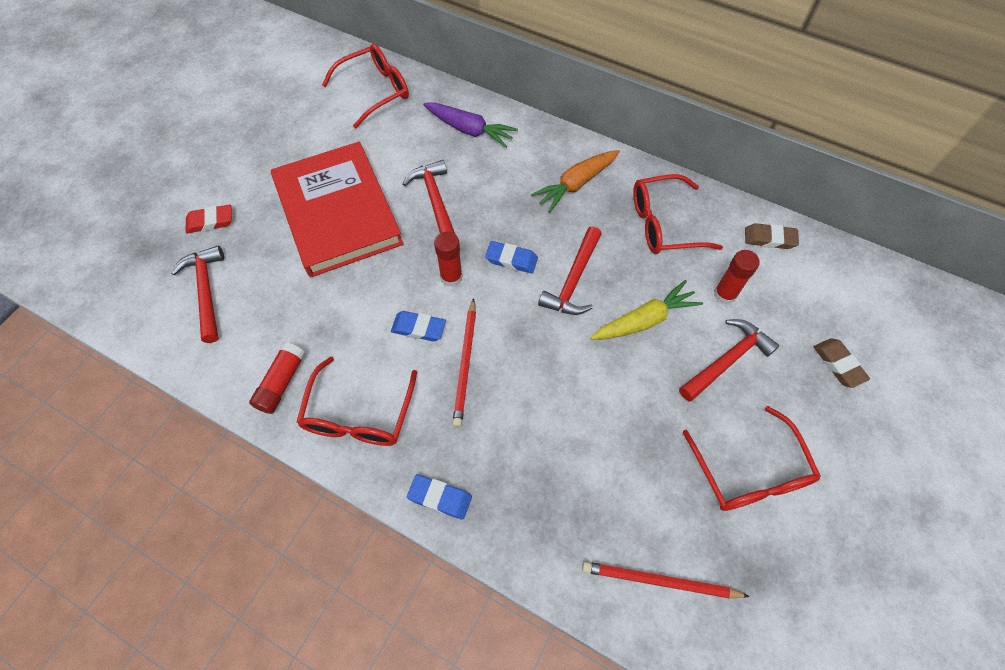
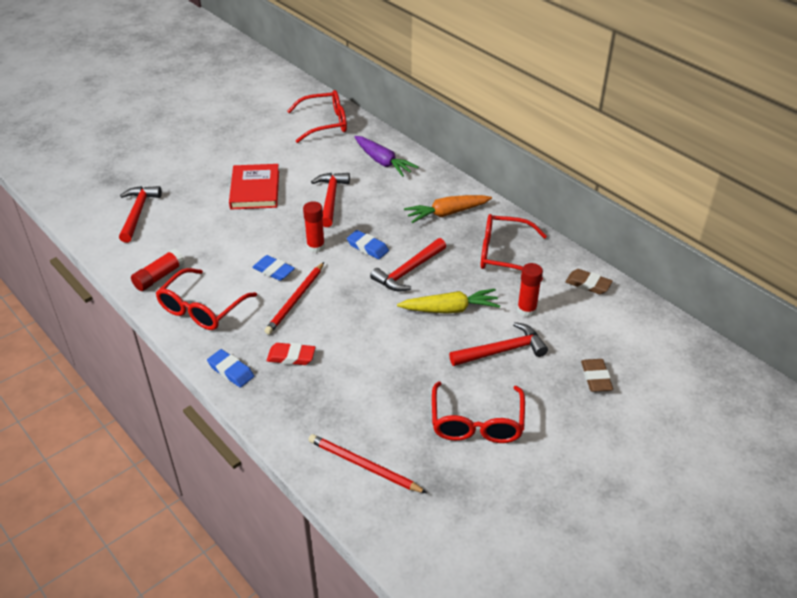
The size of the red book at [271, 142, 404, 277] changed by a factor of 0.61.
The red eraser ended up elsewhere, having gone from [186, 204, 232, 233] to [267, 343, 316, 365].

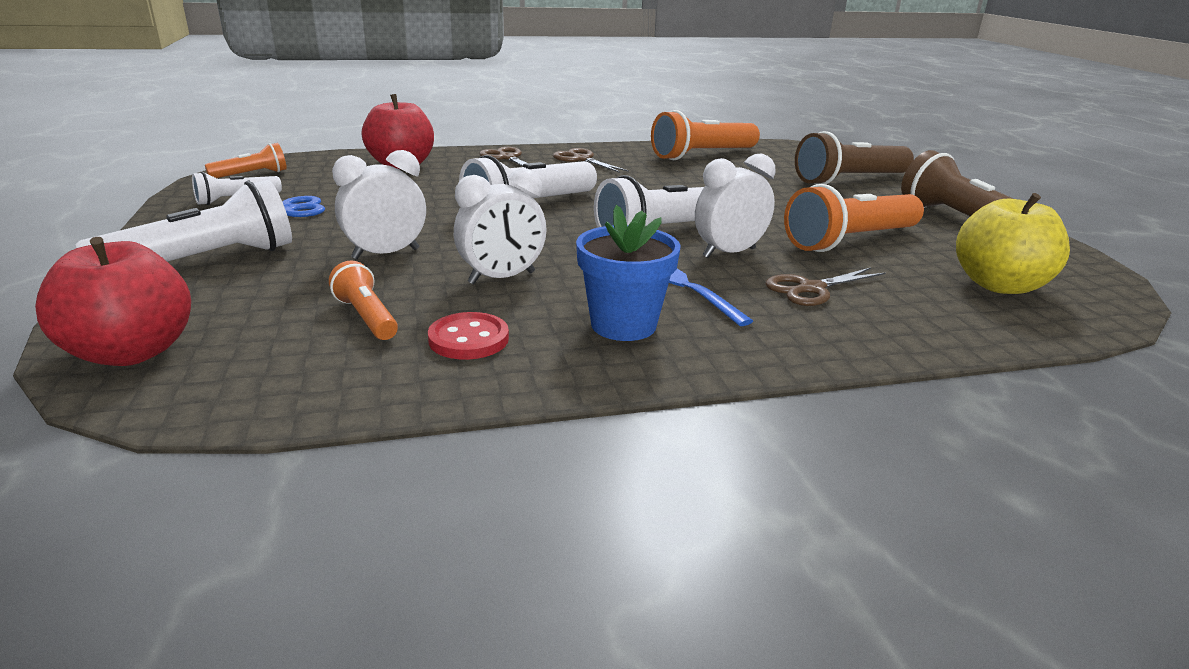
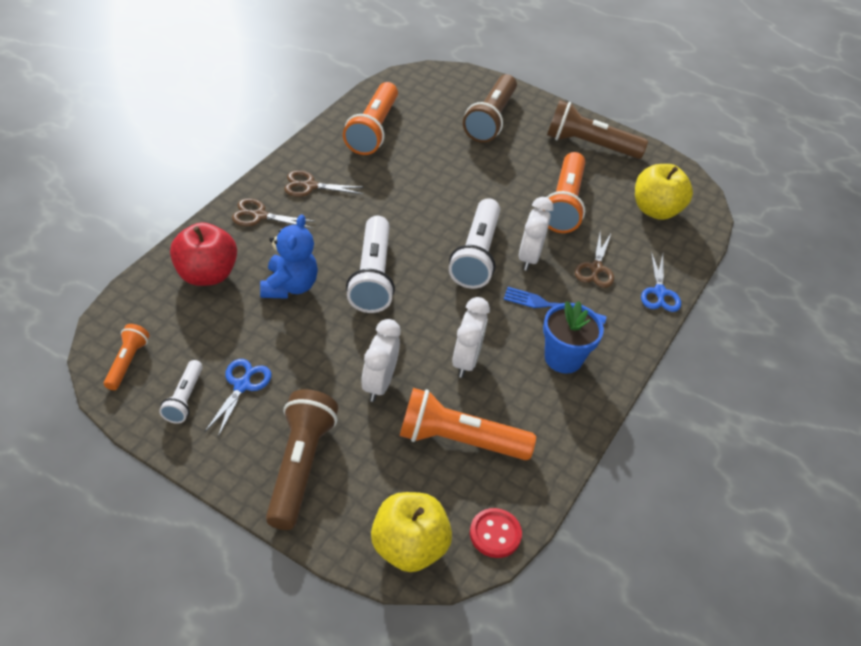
What was the white flashlight at [75, 179, 292, 262] turned into the brown flashlight at [266, 389, 338, 530].
What was the red apple at [35, 237, 191, 366] turned into the yellow apple at [371, 492, 452, 572].
The size of the orange flashlight at [329, 260, 398, 340] changed by a factor of 1.87.
The red button ended up elsewhere, having gone from [428, 312, 509, 360] to [470, 508, 522, 558].
The second view gained the blue teddy bear at [260, 214, 318, 299].
The second view gained the blue scissors at [641, 251, 681, 312].

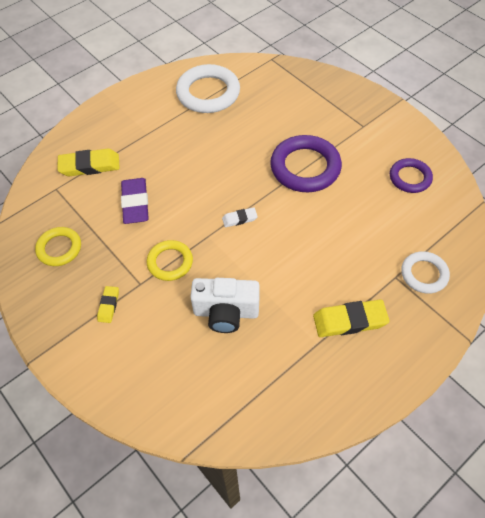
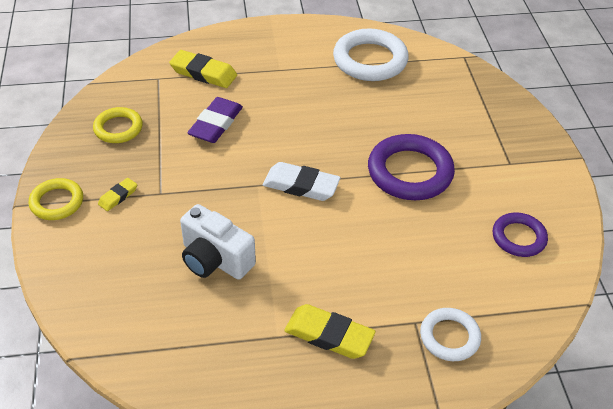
The size of the white eraser at [222, 207, 258, 227] changed by a factor of 1.84.
The yellow ring ended up elsewhere, having gone from [146, 240, 193, 281] to [29, 178, 83, 220].

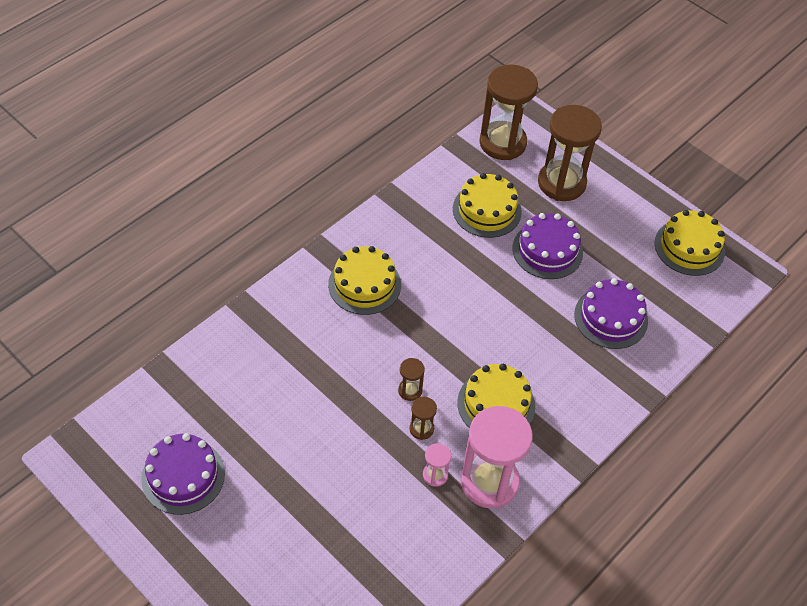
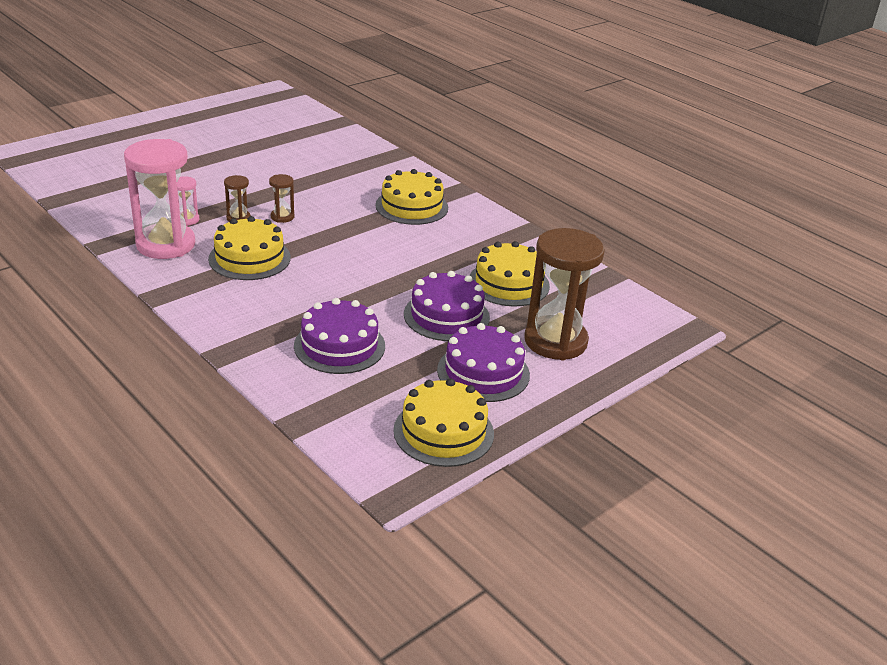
The second view lost the brown hourglass at [479, 64, 538, 160].
The purple cake ended up elsewhere, having gone from [141, 433, 225, 515] to [437, 323, 530, 402].

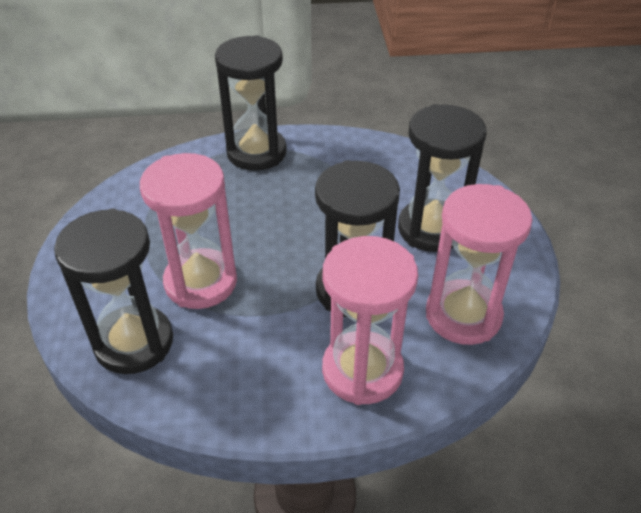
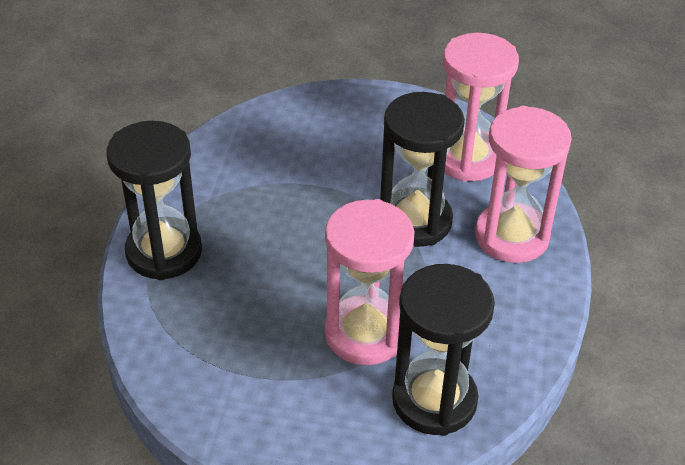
The second view lost the black hourglass at [398, 104, 487, 252].

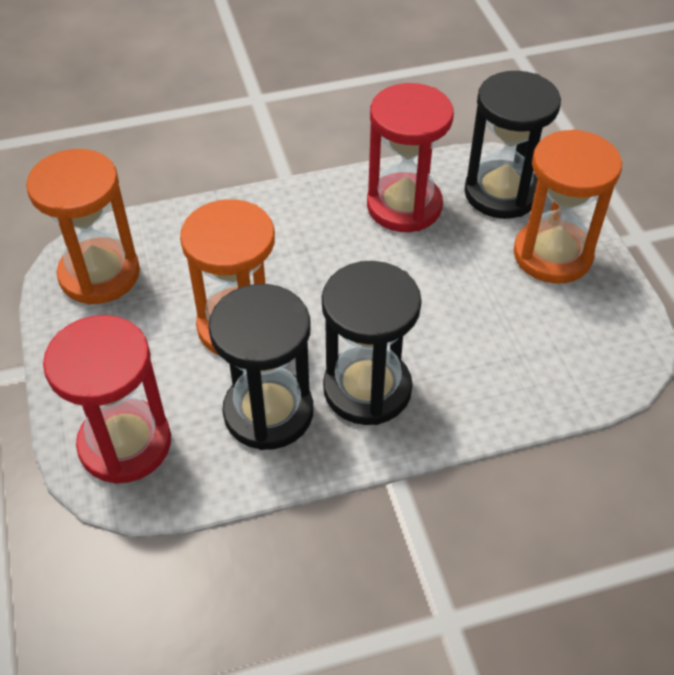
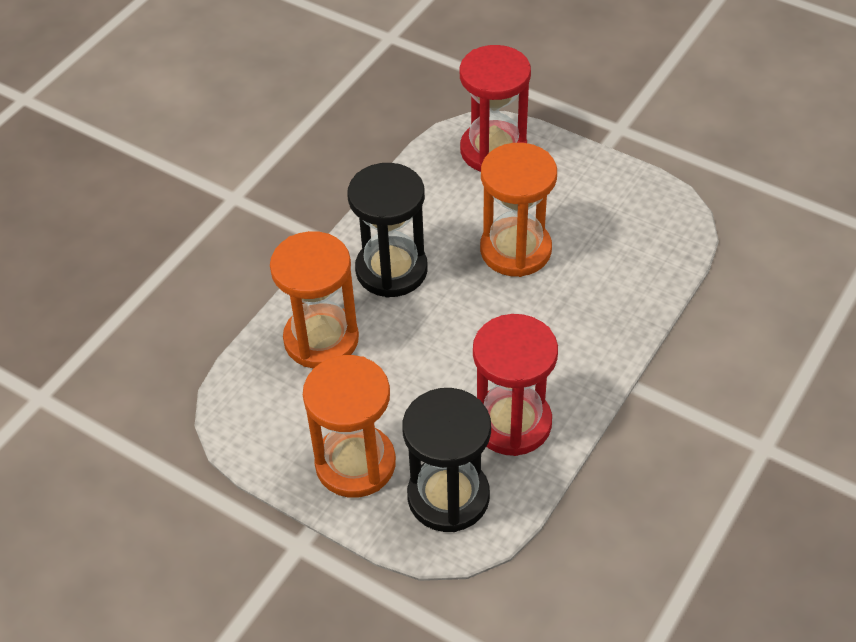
The orange hourglass ended up elsewhere, having gone from [26, 149, 140, 304] to [270, 231, 359, 369].
The second view lost the black hourglass at [208, 284, 313, 450].

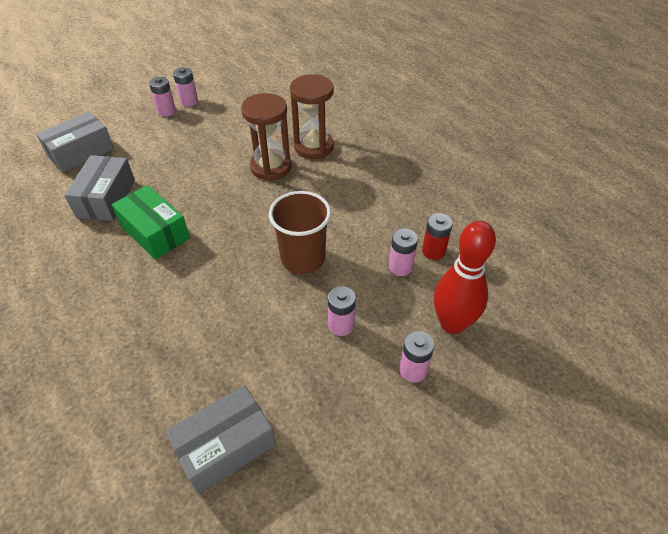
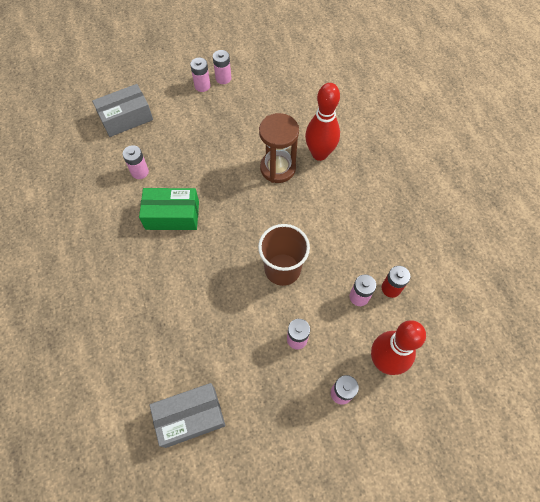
Where the brown hourglass stood at [290, 74, 334, 159], the red bowling pin came to stand at [305, 83, 340, 161].
Where the grey box stood at [64, 155, 135, 221], the pink battery came to stand at [122, 145, 149, 179].
The green box at [112, 185, 190, 260] ended up facing another way, 60 degrees counterclockwise from before.

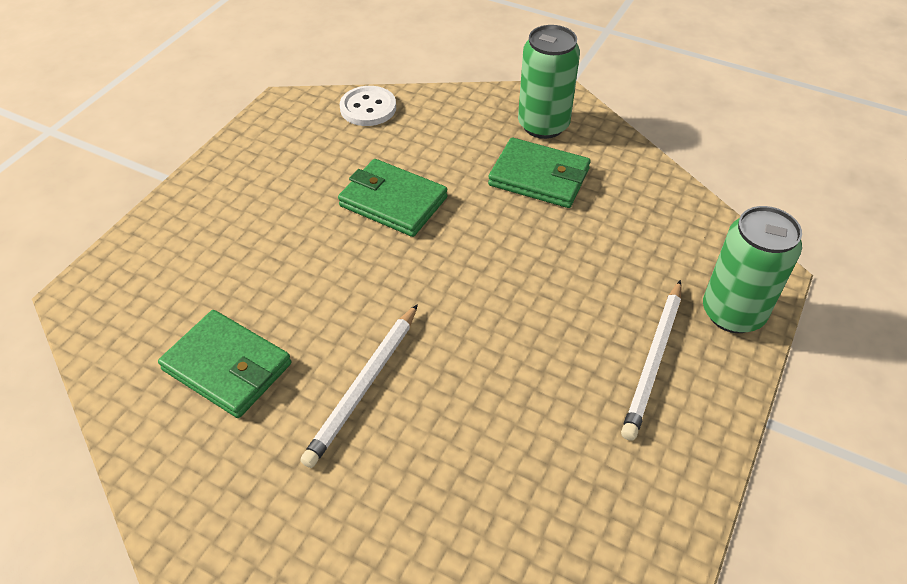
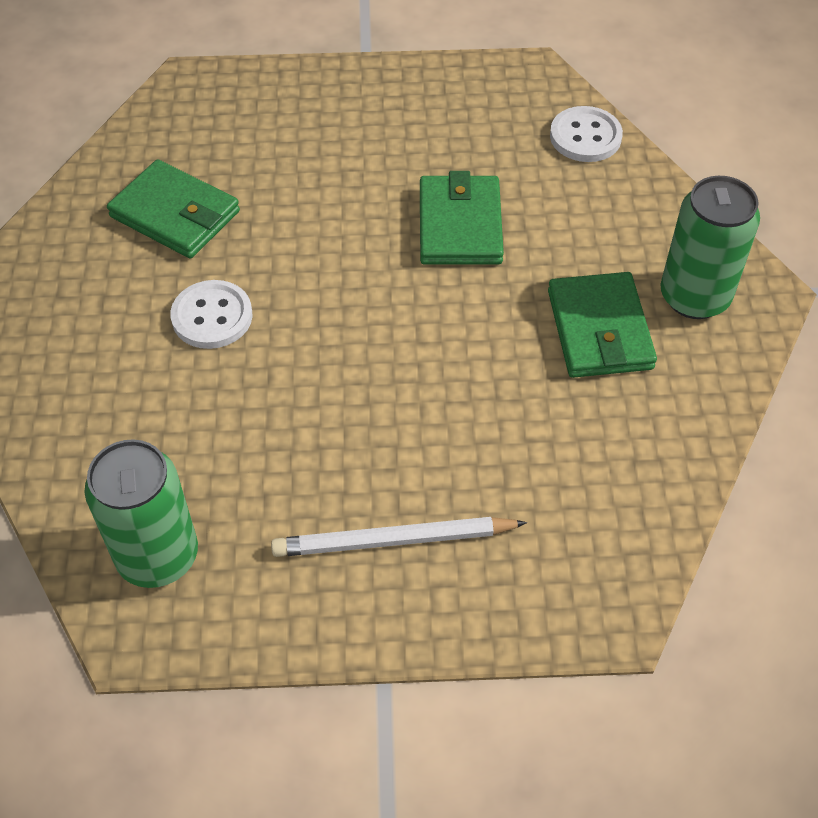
The green can ended up elsewhere, having gone from [703, 206, 802, 333] to [85, 439, 198, 588].
Where the white pencil stood at [300, 304, 418, 468], the white button came to stand at [170, 280, 253, 349].
The green wallet at [158, 310, 292, 418] ended up facing another way, 60 degrees counterclockwise from before.

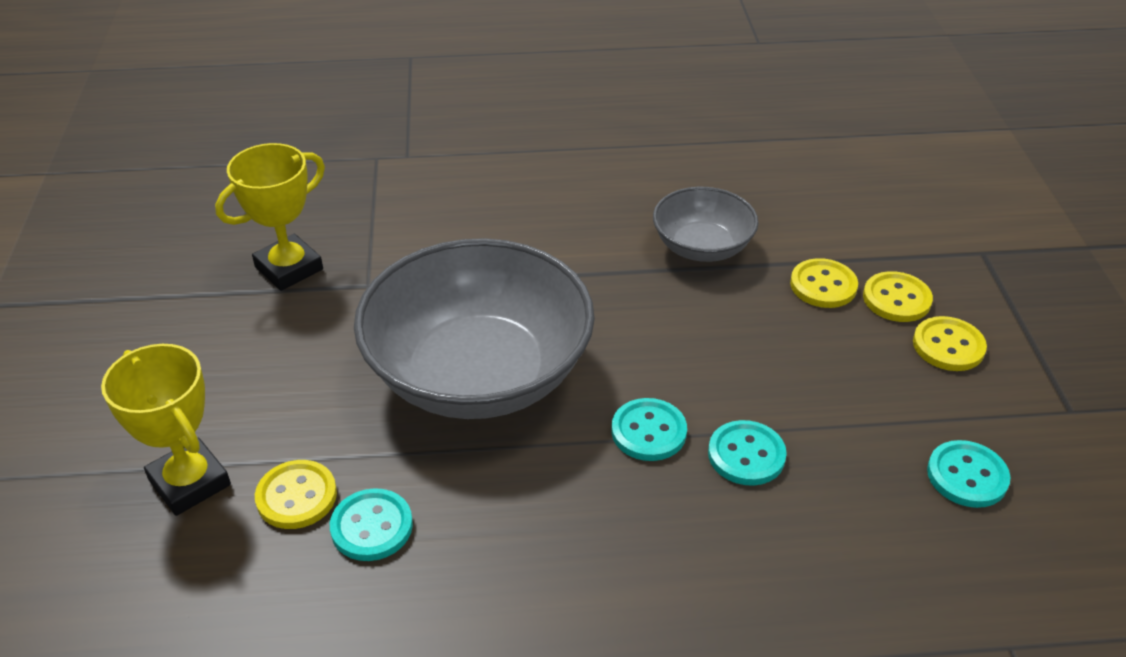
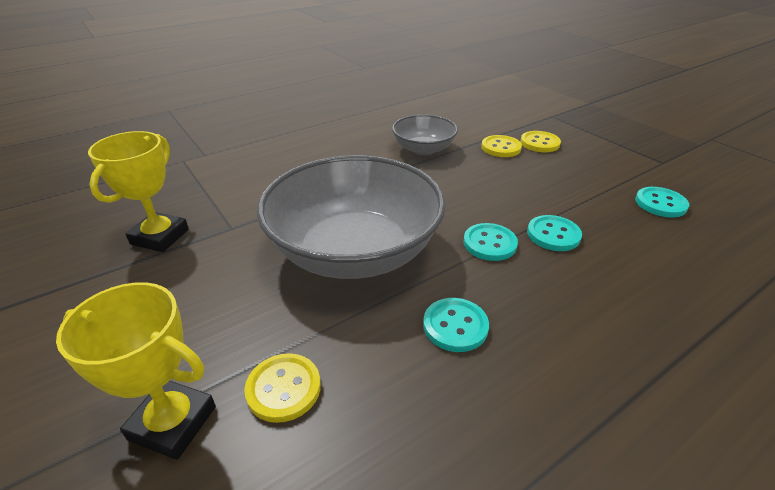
The second view lost the yellow button at [913, 316, 987, 371].
The turquoise button ended up elsewhere, having gone from [330, 488, 413, 561] to [423, 298, 489, 352].

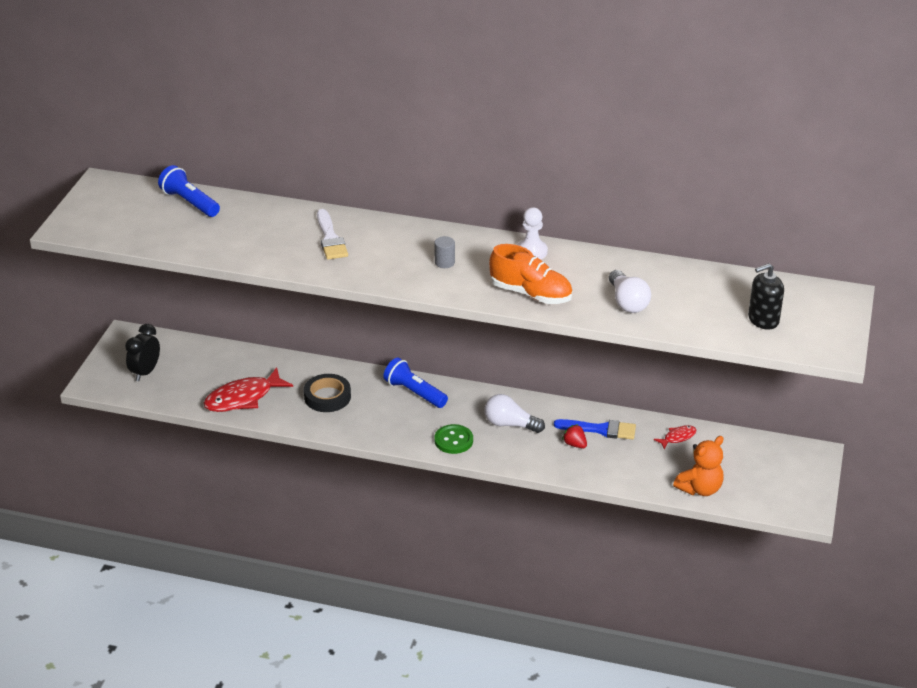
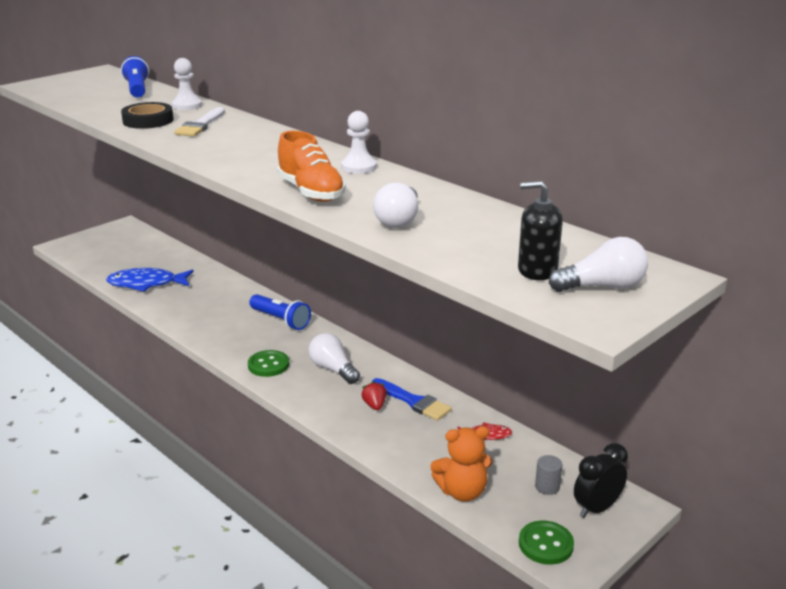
The grey cylinder ended up elsewhere, having gone from [434, 236, 455, 268] to [535, 455, 562, 495].
The black clock ended up elsewhere, having gone from [125, 324, 160, 381] to [574, 443, 628, 518].
The blue flashlight at [384, 358, 448, 408] ended up facing another way, 150 degrees clockwise from before.
What was the red fish at [203, 367, 293, 412] turned into the blue fish at [106, 268, 194, 292].
The black tape ended up elsewhere, having gone from [304, 374, 351, 412] to [121, 102, 174, 129].
The second view gained the white pawn at [172, 58, 202, 110].
The second view gained the white light bulb at [549, 237, 648, 292].
The second view gained the green button at [519, 521, 574, 565].

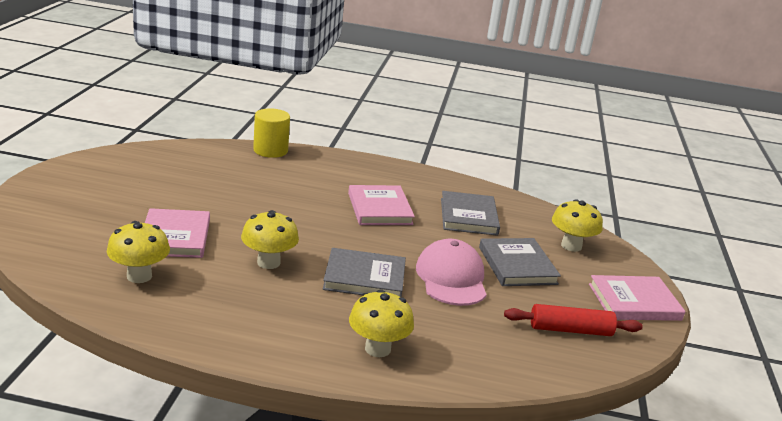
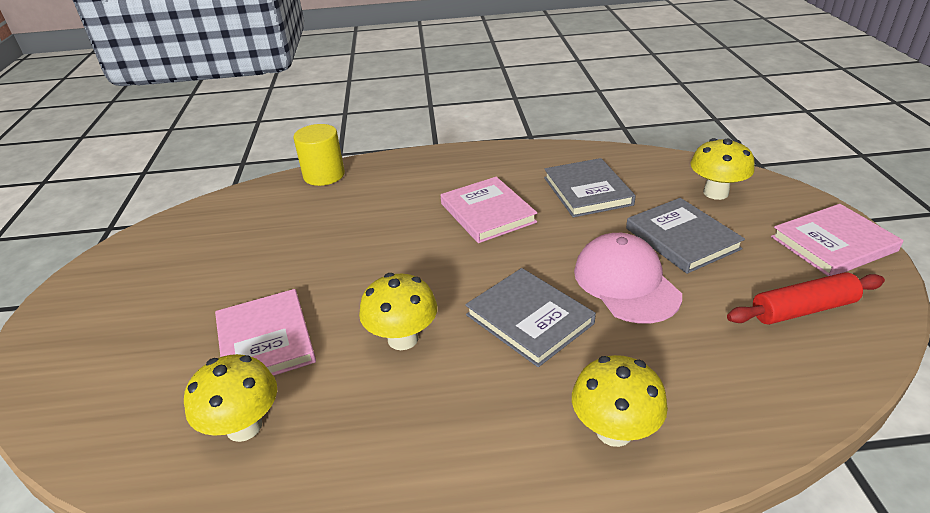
The grey book at [323, 248, 406, 297] ended up facing another way, 60 degrees clockwise from before.

